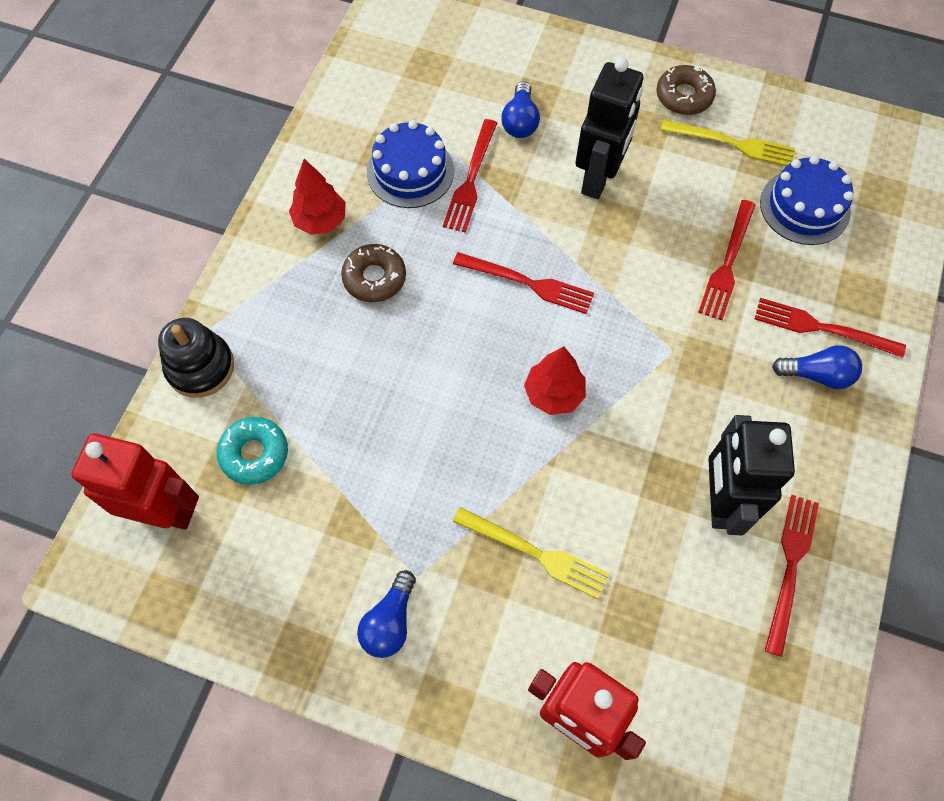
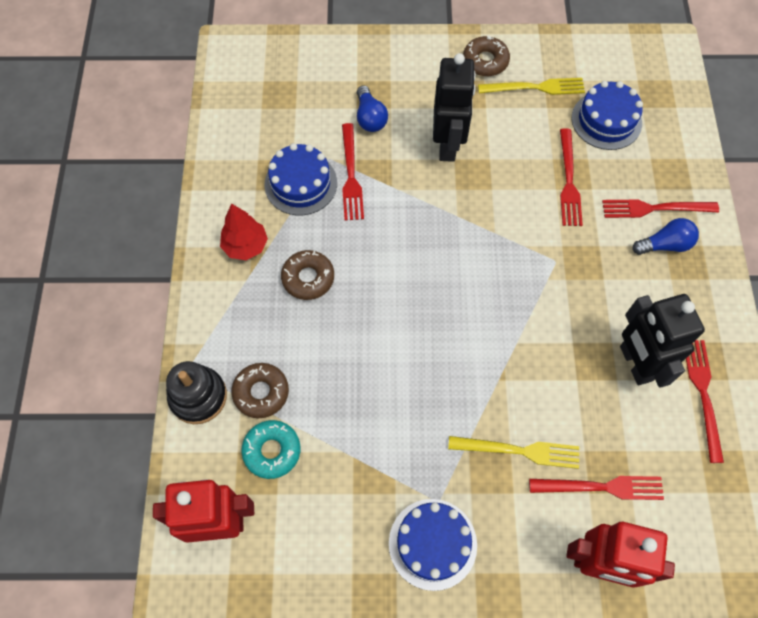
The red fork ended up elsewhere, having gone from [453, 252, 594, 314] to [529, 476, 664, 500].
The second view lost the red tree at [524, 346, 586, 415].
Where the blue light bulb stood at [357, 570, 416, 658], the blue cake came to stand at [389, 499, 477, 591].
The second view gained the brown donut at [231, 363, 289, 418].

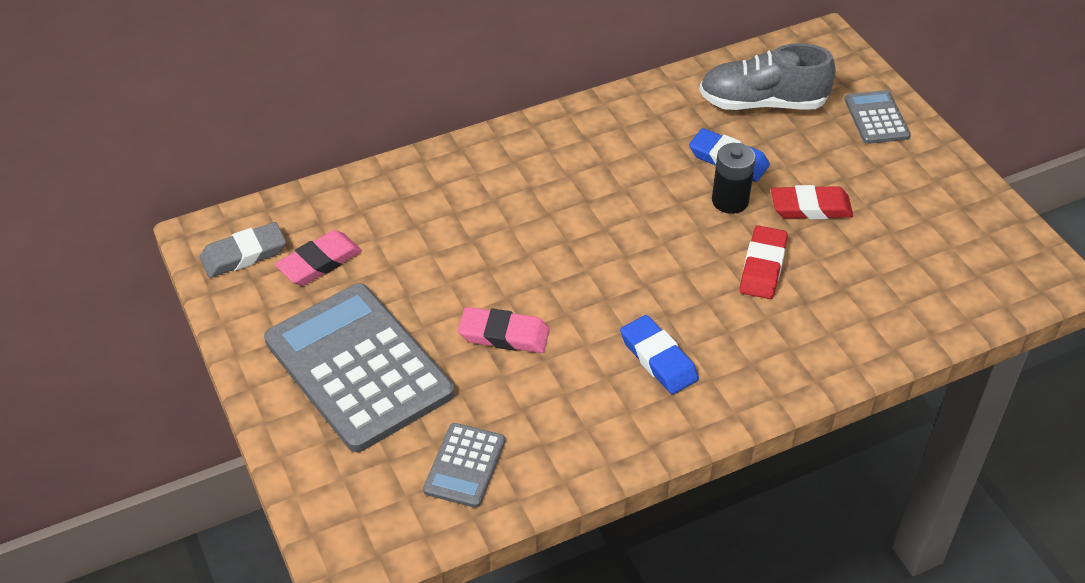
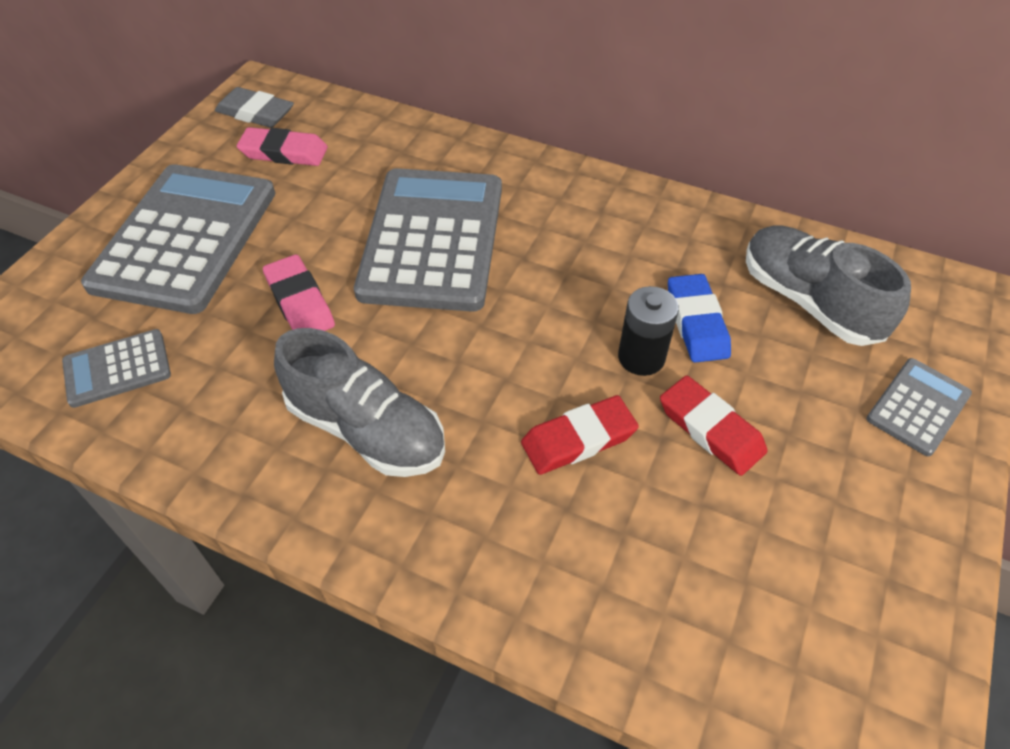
Where the blue eraser stood at [620, 315, 699, 394], the grey shoe came to stand at [274, 328, 445, 477].
The second view gained the grey calculator at [354, 168, 502, 312].

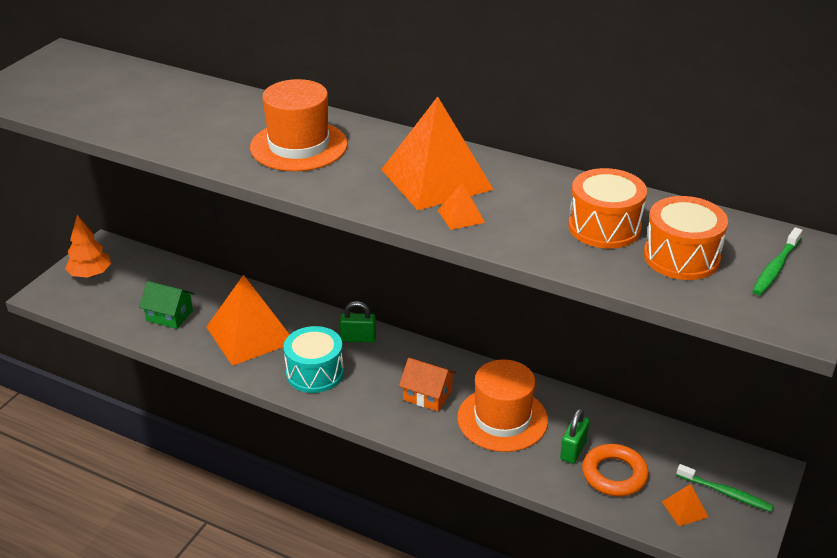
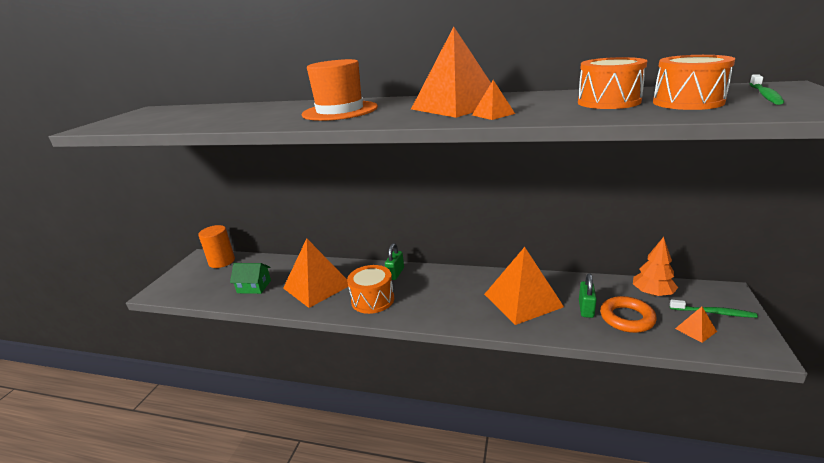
The orange tree ended up elsewhere, having gone from [65, 215, 111, 278] to [633, 237, 678, 296].
The green padlock at [340, 301, 376, 343] ended up facing another way, 60 degrees counterclockwise from before.
What was the turquoise drum at [284, 326, 344, 393] turned into the orange drum at [347, 265, 394, 314].
The second view lost the orange house at [399, 358, 457, 411].
Where the orange hat stood at [457, 359, 548, 452], the orange pyramid came to stand at [484, 247, 564, 325].
The second view gained the orange cylinder at [198, 225, 235, 268].

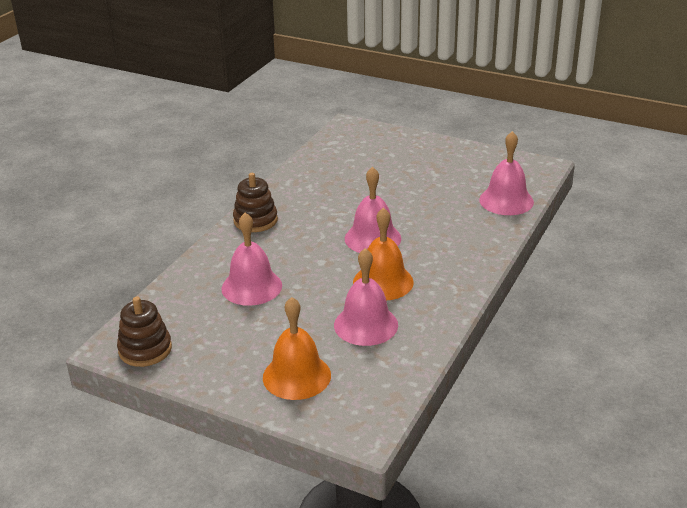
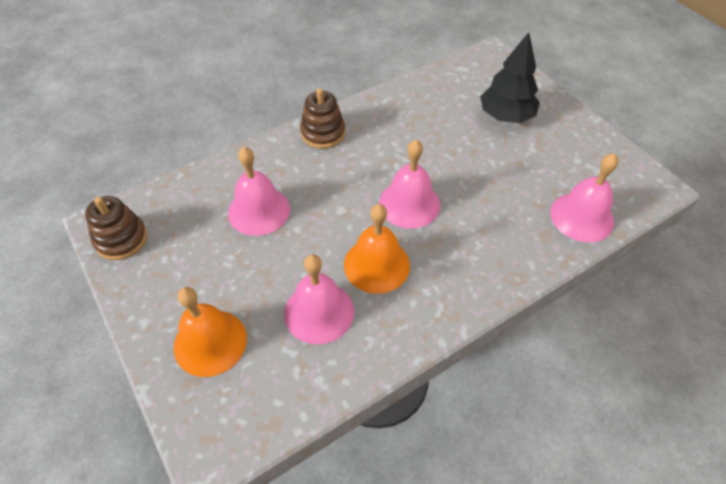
The second view gained the black tree at [480, 32, 540, 123].

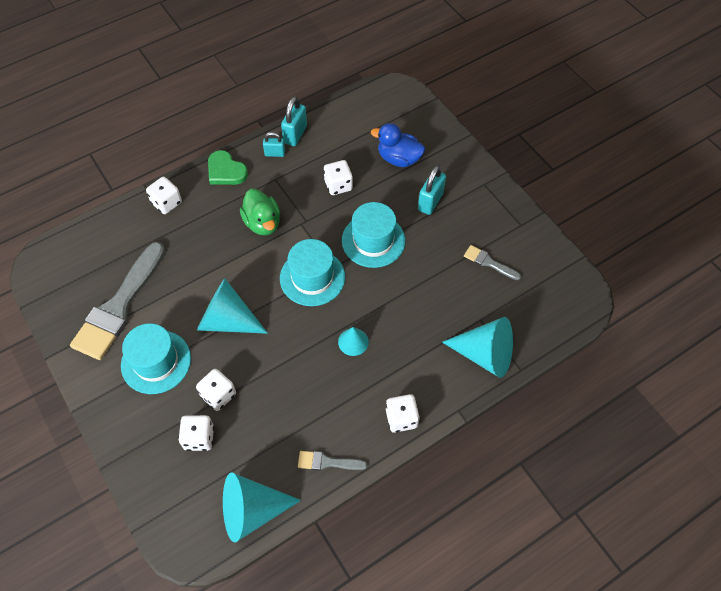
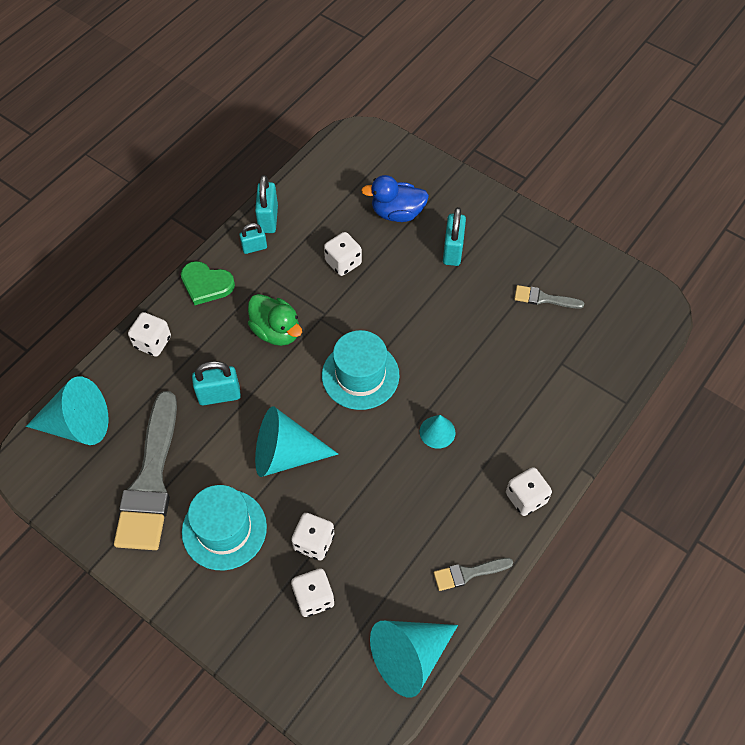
The second view lost the turquoise hat at [342, 202, 405, 268].
The turquoise cone ended up elsewhere, having gone from [442, 317, 513, 378] to [26, 377, 109, 445].
The second view gained the turquoise padlock at [192, 361, 241, 405].

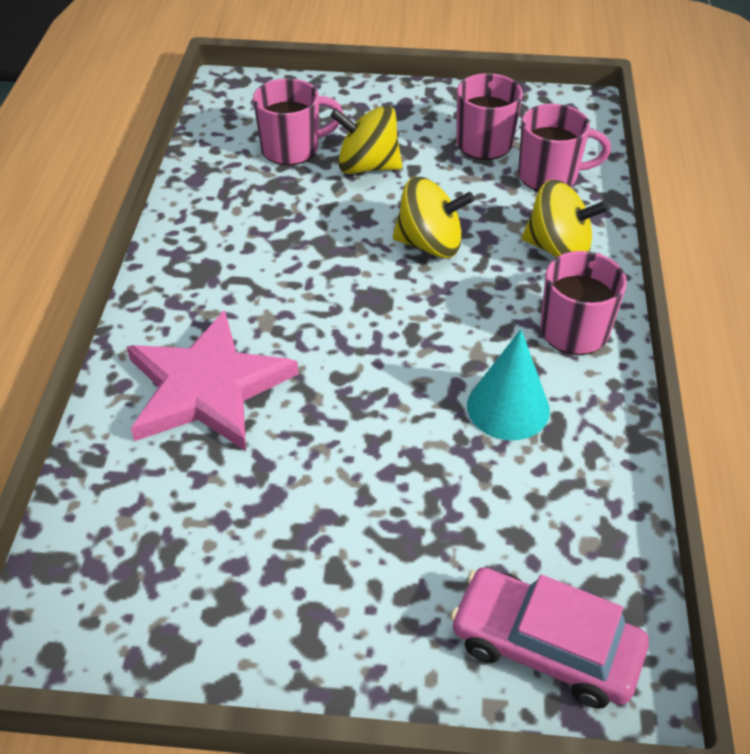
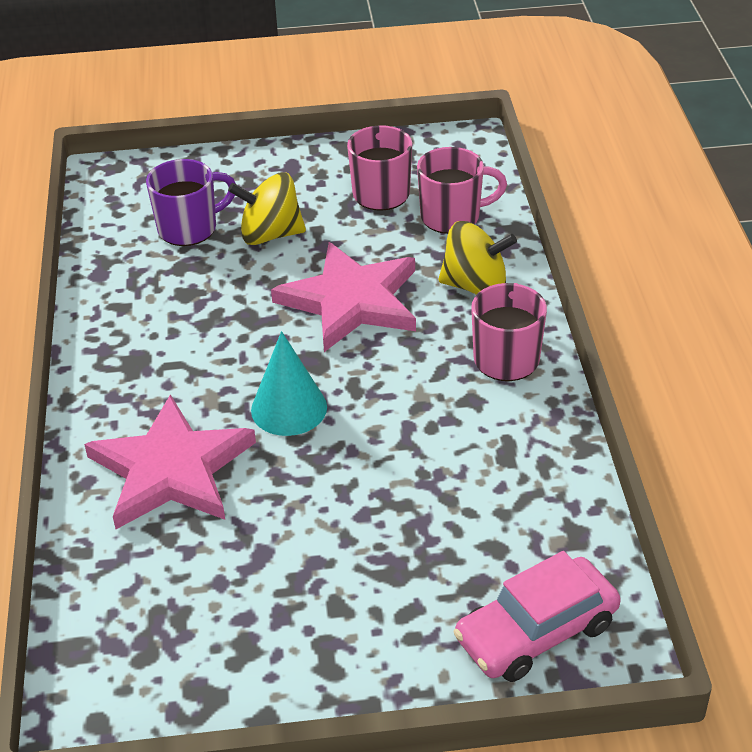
What was the pink mug at [253, 78, 343, 165] turned into the purple mug at [146, 159, 236, 246].
Where the yellow spinning top stood at [393, 177, 474, 258], the pink star came to stand at [271, 242, 416, 352].
The turquoise cone ended up elsewhere, having gone from [467, 329, 550, 440] to [251, 331, 327, 436].
The pink car at [450, 567, 649, 709] ended up facing another way, 45 degrees counterclockwise from before.

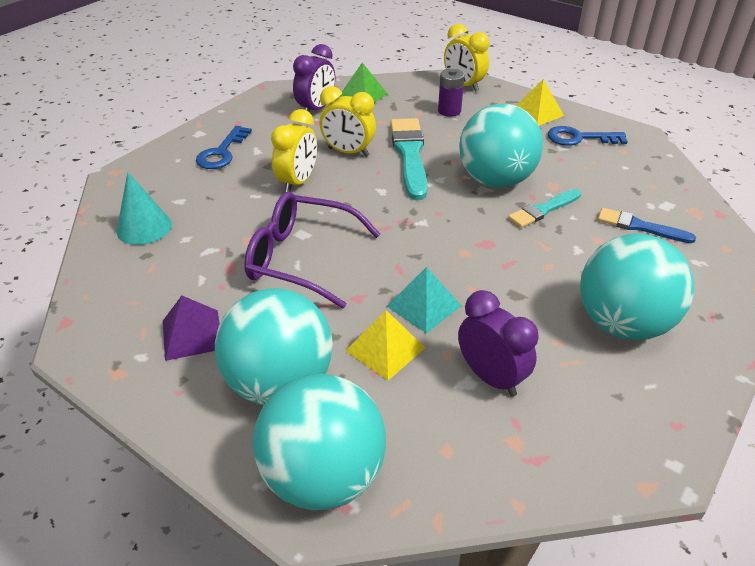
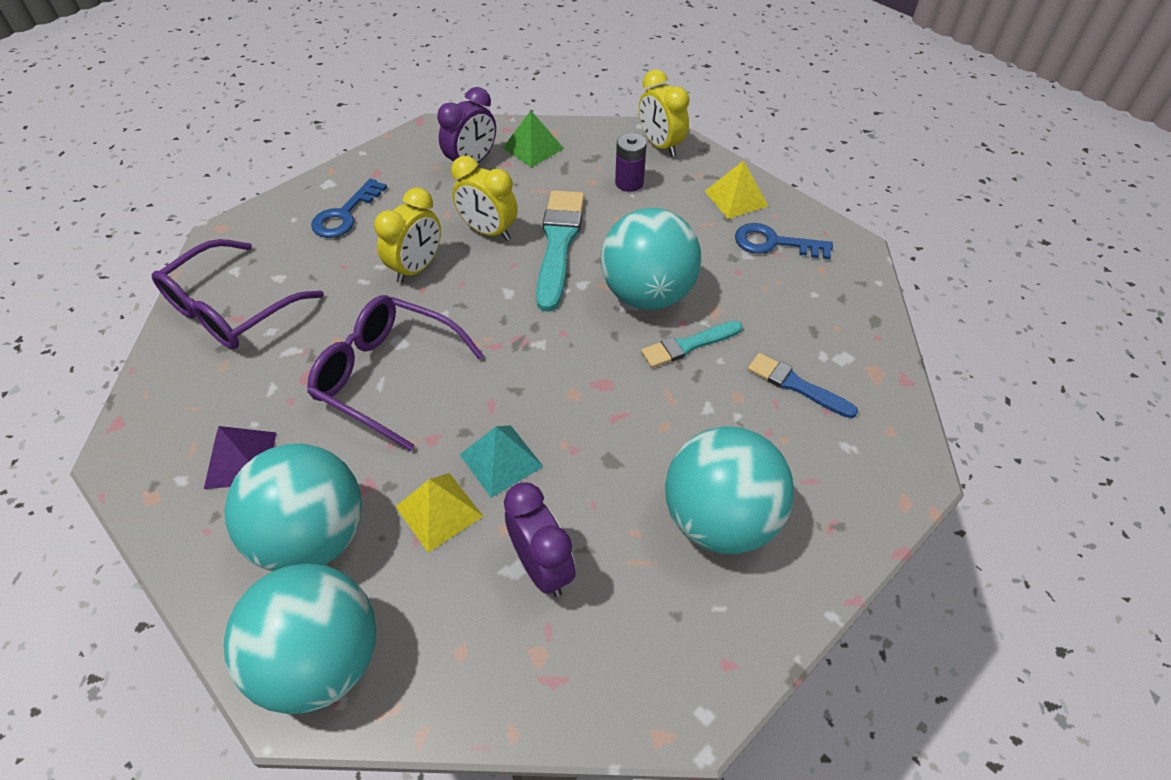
Where the turquoise cone stood at [117, 172, 172, 245], the purple glasses came to stand at [152, 239, 324, 349].

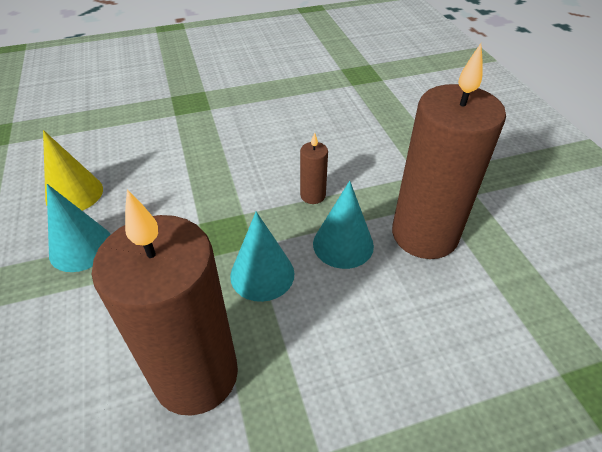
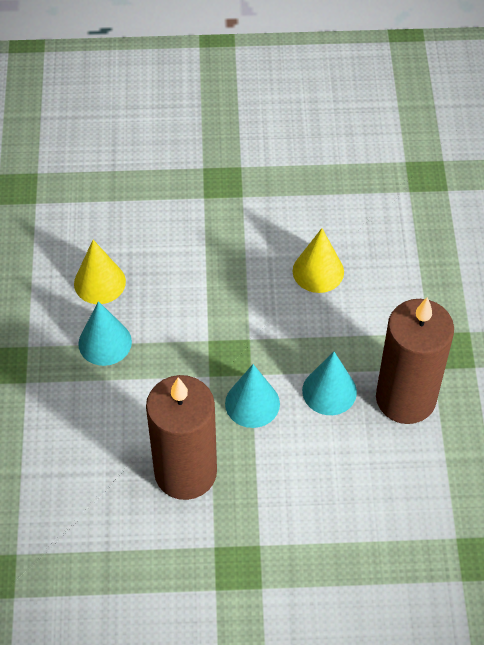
The second view lost the brown candle at [300, 133, 328, 204].
The second view gained the yellow cone at [293, 228, 344, 293].

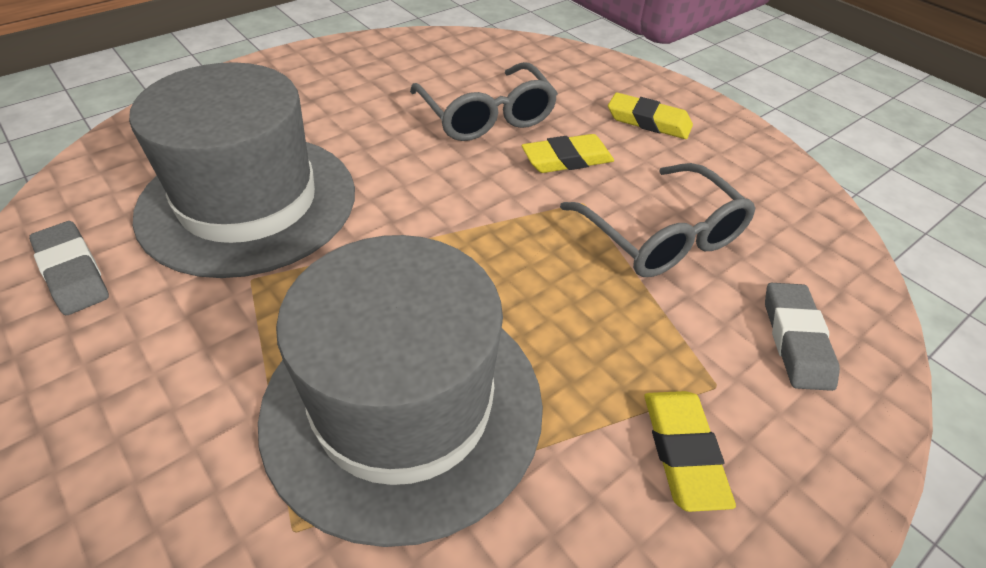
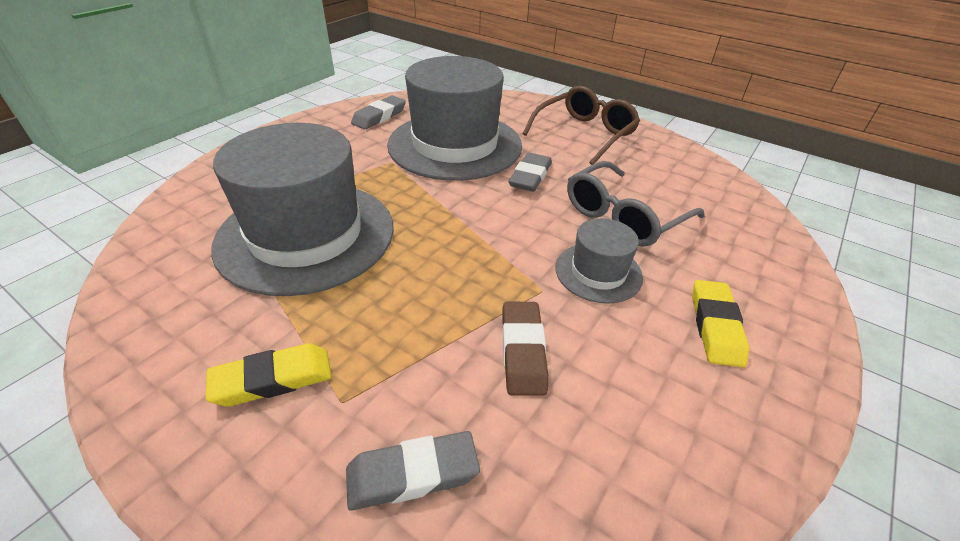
Where the yellow eraser stood at [522, 134, 614, 173], the grey hat came to stand at [555, 218, 643, 304].
Where the grey glasses stood at [560, 163, 755, 277], the brown eraser came to stand at [502, 302, 548, 396].
The second view gained the brown glasses at [523, 86, 640, 165].
The second view gained the grey eraser at [508, 153, 552, 192].

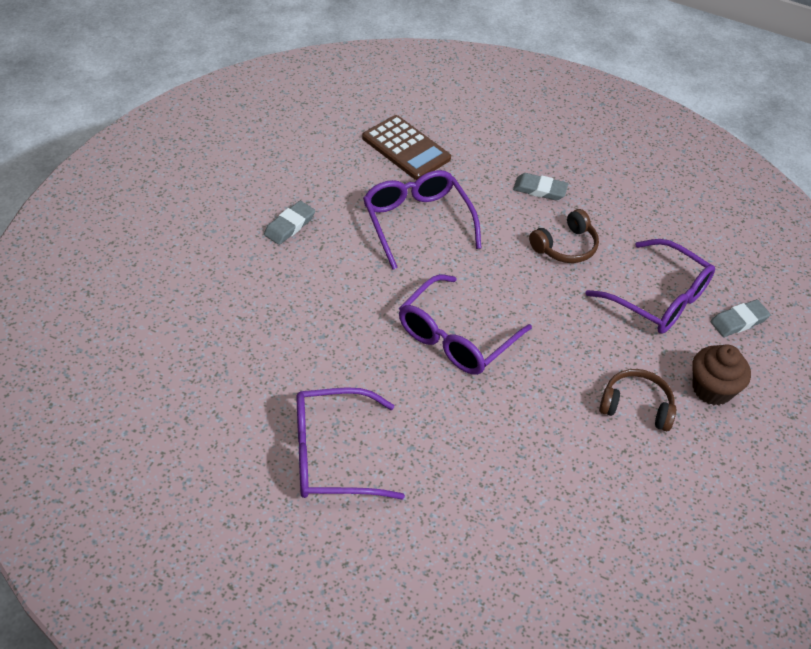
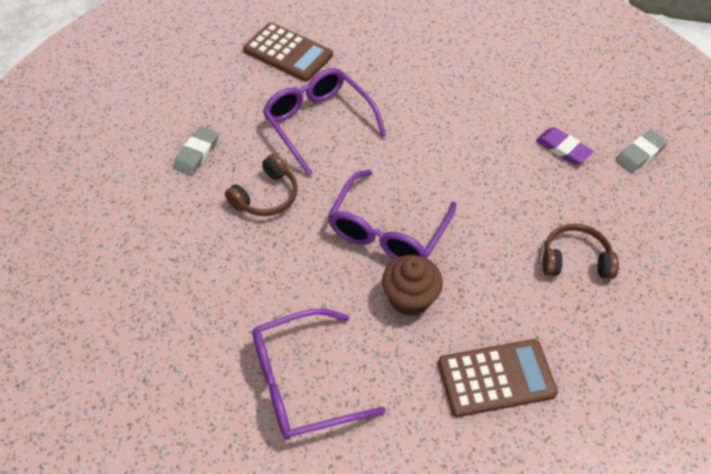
The second view lost the grey eraser at [513, 173, 568, 201].
The brown headphones ended up elsewhere, having gone from [529, 209, 599, 263] to [225, 154, 298, 216].
Where the purple glasses stood at [585, 239, 715, 334], the purple eraser came to stand at [536, 127, 593, 165].
The brown cupcake ended up elsewhere, having gone from [692, 344, 751, 405] to [382, 255, 443, 316].
The second view gained the brown calculator at [438, 339, 558, 417].

